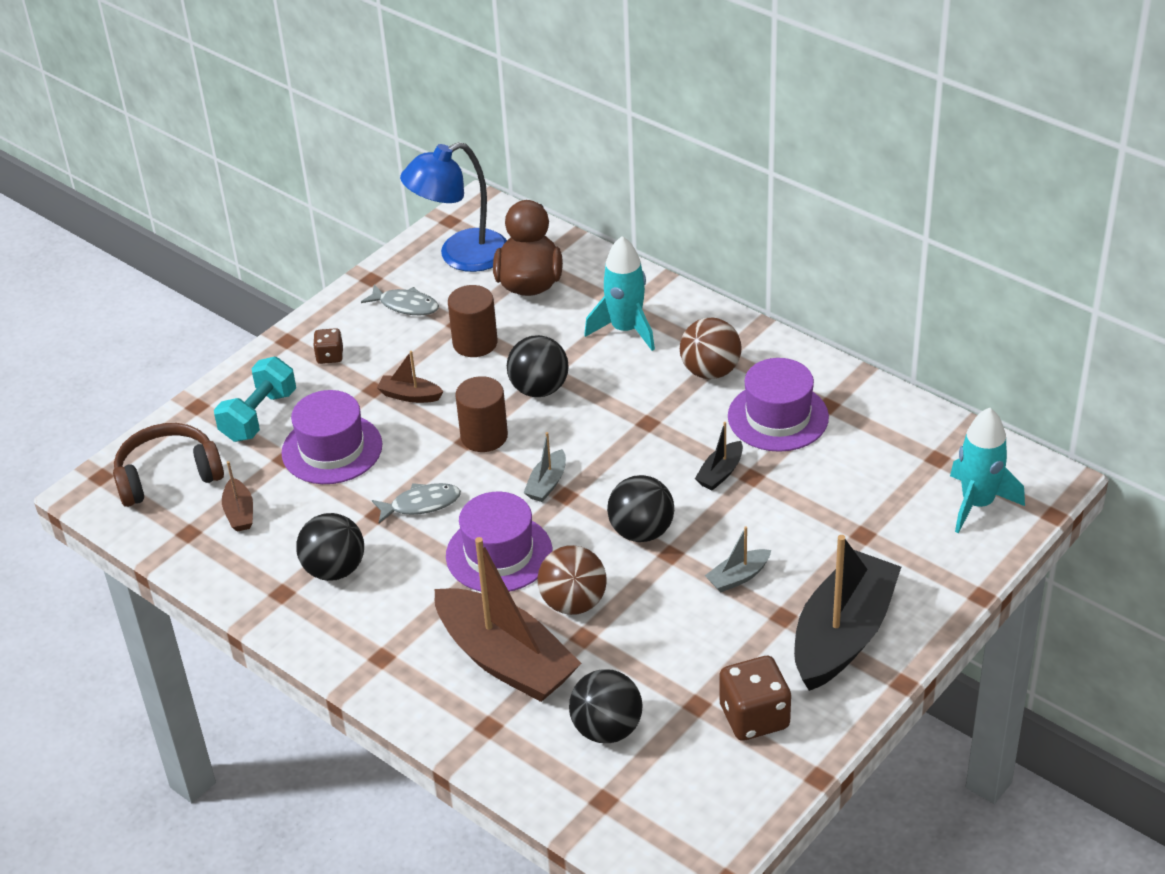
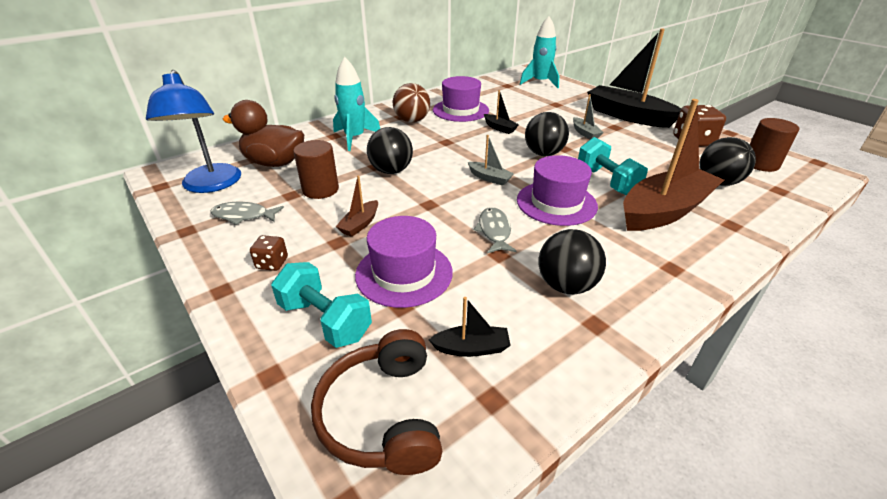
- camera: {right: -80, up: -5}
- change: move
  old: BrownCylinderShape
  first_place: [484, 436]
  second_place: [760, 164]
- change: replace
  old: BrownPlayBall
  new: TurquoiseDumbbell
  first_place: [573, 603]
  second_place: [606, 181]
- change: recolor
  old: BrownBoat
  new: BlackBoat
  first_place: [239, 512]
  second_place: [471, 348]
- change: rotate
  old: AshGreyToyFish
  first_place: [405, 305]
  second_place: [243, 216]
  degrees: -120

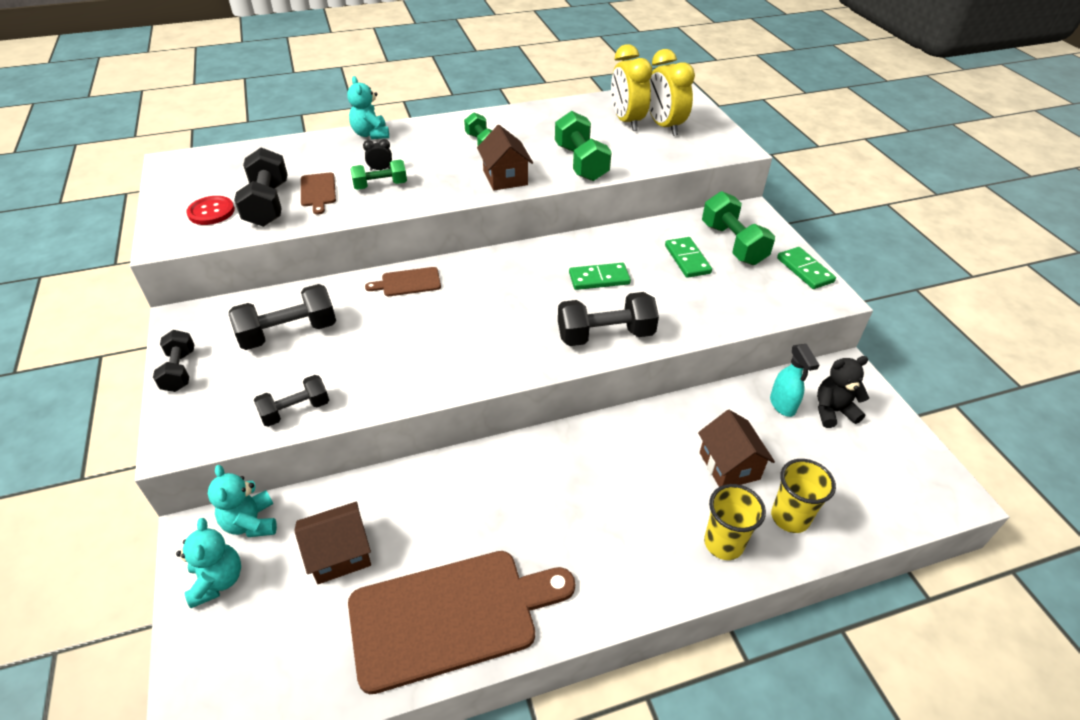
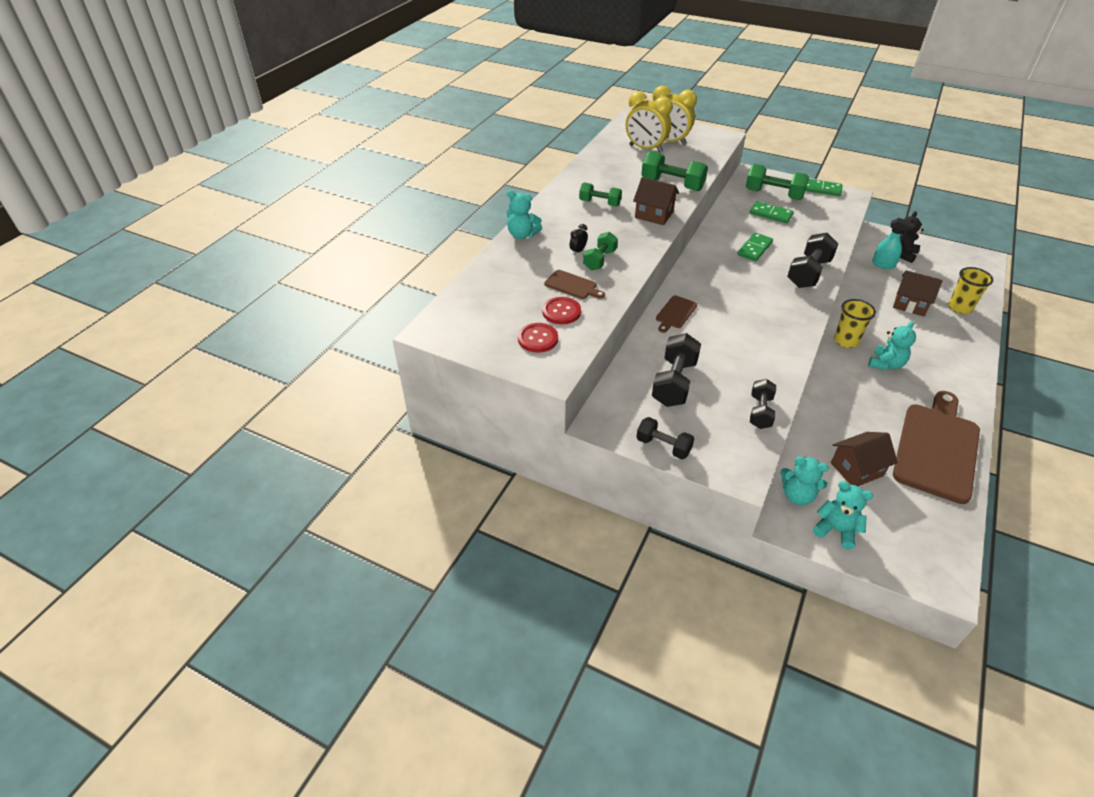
- camera: {right: -45, up: 0}
- change: insert
  new: TurquoiseStuffedBear
  second_place: [886, 364]
- change: move
  old: BrightYellowCup
  first_place: [723, 543]
  second_place: [846, 341]
- change: replace
  old: BlackDumbbell
  new: ScarletButton
  first_place: [267, 204]
  second_place: [561, 312]
- change: rotate
  old: BrownCottage
  first_place: [339, 554]
  second_place: [856, 469]
  degrees: 45

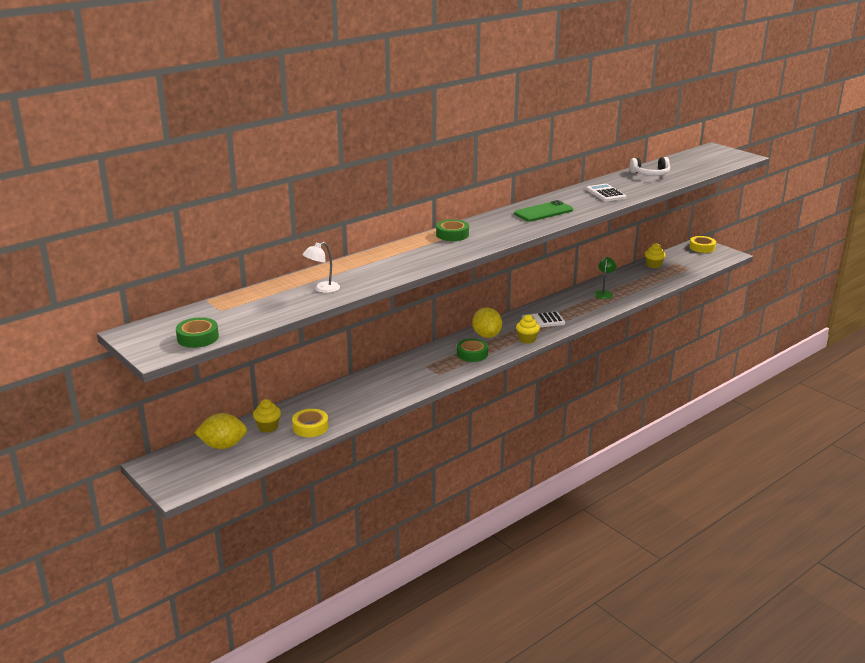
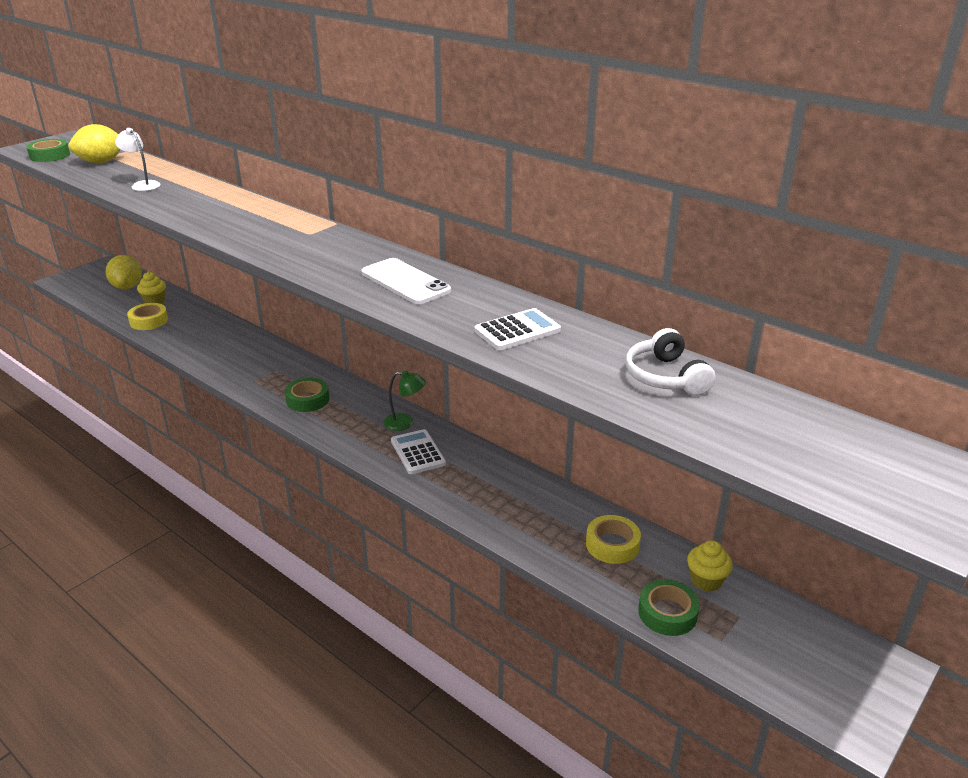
- camera: {right: 80, up: 5}
- change: delete
  old: BrightYellowMuffin
  first_place: [527, 339]
- change: move
  old: LeafGreenStickyTape
  first_place: [452, 234]
  second_place: [667, 613]
- change: move
  old: BrightYellowToyLemon
  first_place: [486, 335]
  second_place: [101, 162]
- change: move
  old: LeafGreenDeskLamp
  first_place: [604, 293]
  second_place: [405, 423]
- change: move
  old: BrightYellowStickyTape
  first_place: [702, 247]
  second_place: [612, 545]
- change: recolor
  old: LeafGreenMobilePhone
  new: SnowWhiteMobilePhone
  first_place: [543, 212]
  second_place: [405, 282]

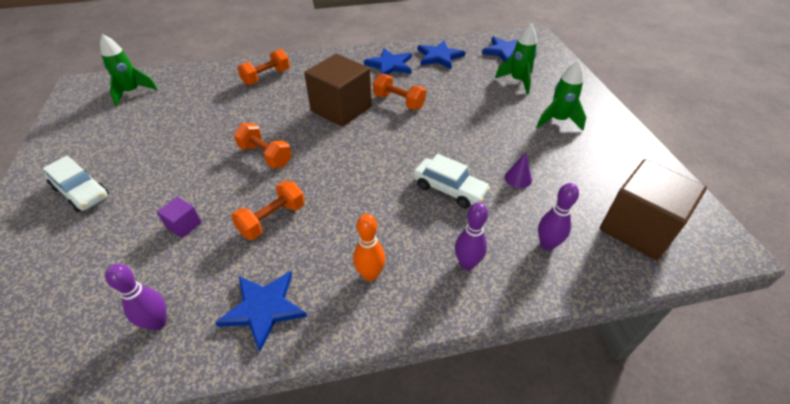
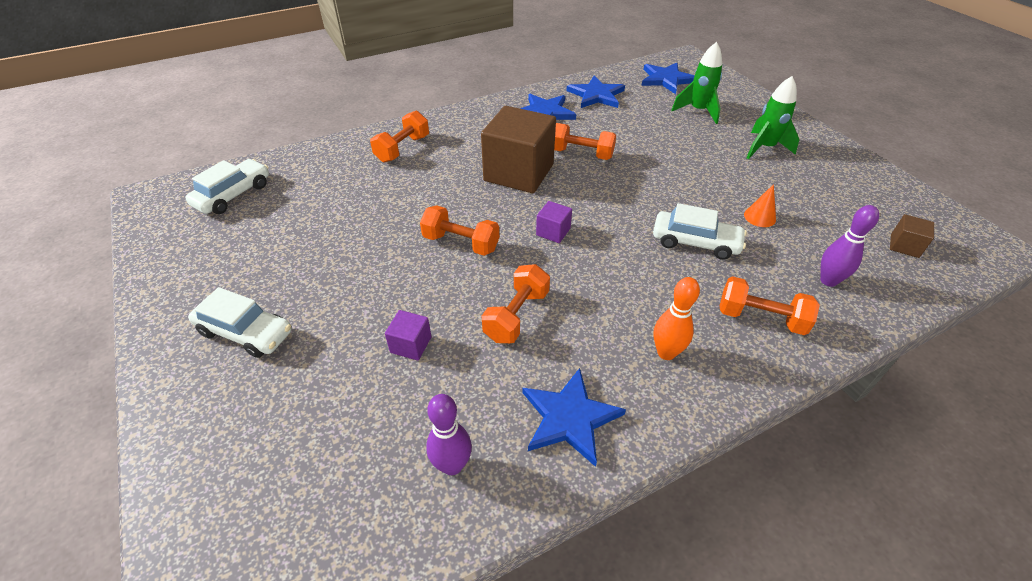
- camera: {right: -15, up: 0}
- change: insert
  new: VioletSolidCube
  second_place: [553, 232]
- change: replace
  old: LeafGreenToyRocket
  new: SnowWhiteCar
  first_place: [132, 92]
  second_place: [233, 195]
- change: replace
  old: VioletBowlingPin
  new: OrangeDumbbell
  first_place: [467, 263]
  second_place: [760, 318]
- change: recolor
  old: VioletConeShape
  new: OrangeConeShape
  first_place: [518, 178]
  second_place: [759, 217]
- change: resize
  old: BrownSolidCube
  first_place: [638, 228]
  second_place: [904, 246]
  factor: 0.43

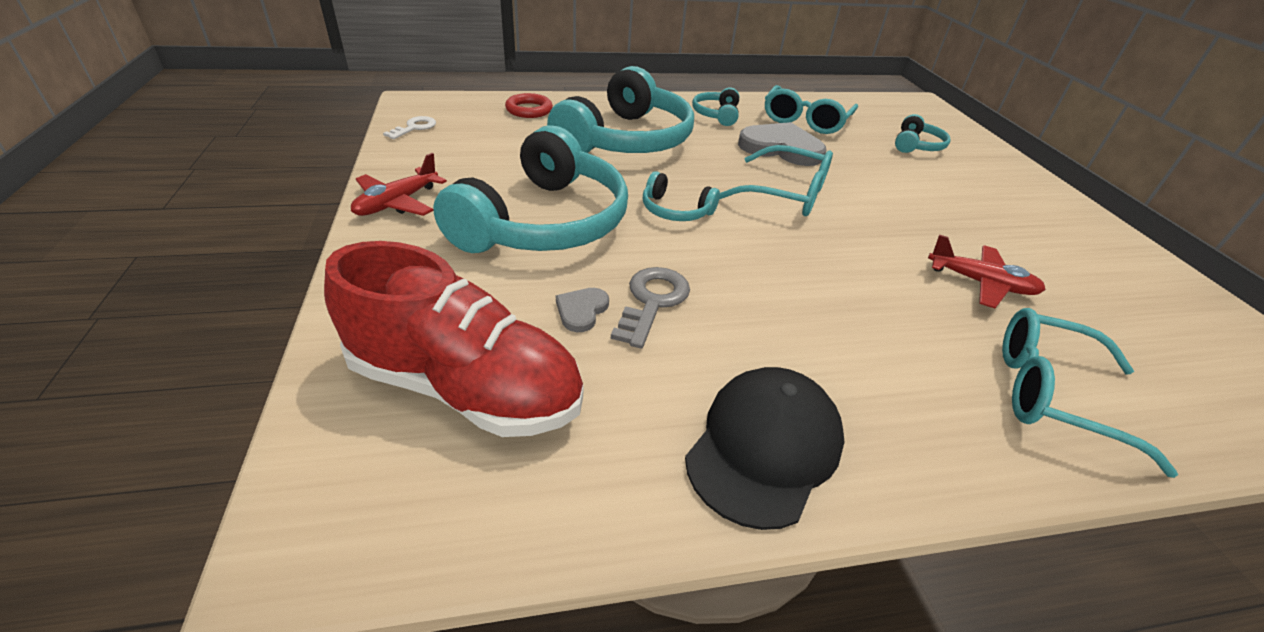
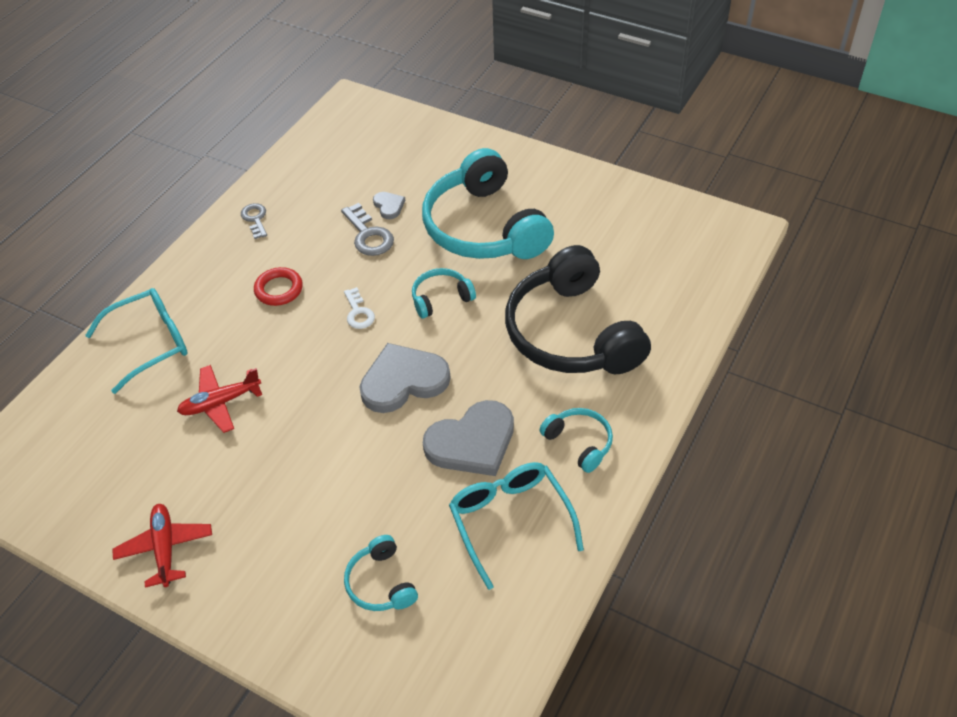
- camera: {right: 135, up: 10}
- change: delete
  old: ScarletSneaker
  first_place: [465, 387]
- change: move
  old: ScarletPlane
  first_place: [397, 203]
  second_place: [165, 548]
- change: move
  old: SnowWhiteKey
  first_place: [414, 128]
  second_place: [358, 312]
- change: move
  old: ScarletRing
  first_place: [529, 110]
  second_place: [279, 289]
- change: replace
  old: BlackBaseballCap
  new: AshGreyKey
  first_place: [764, 447]
  second_place: [255, 219]
- change: replace
  old: TurquoiseSpectacles
  new: AshGreyHeartShape
  first_place: [786, 194]
  second_place: [403, 381]
- change: recolor
  old: TurquoiseOverEarHeadphones
  new: BlackOverEarHeadphones
  first_place: [626, 140]
  second_place: [571, 333]

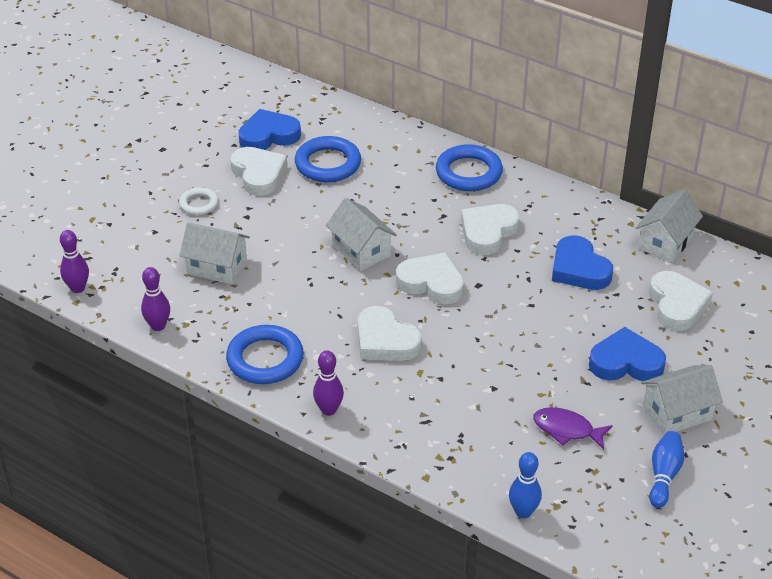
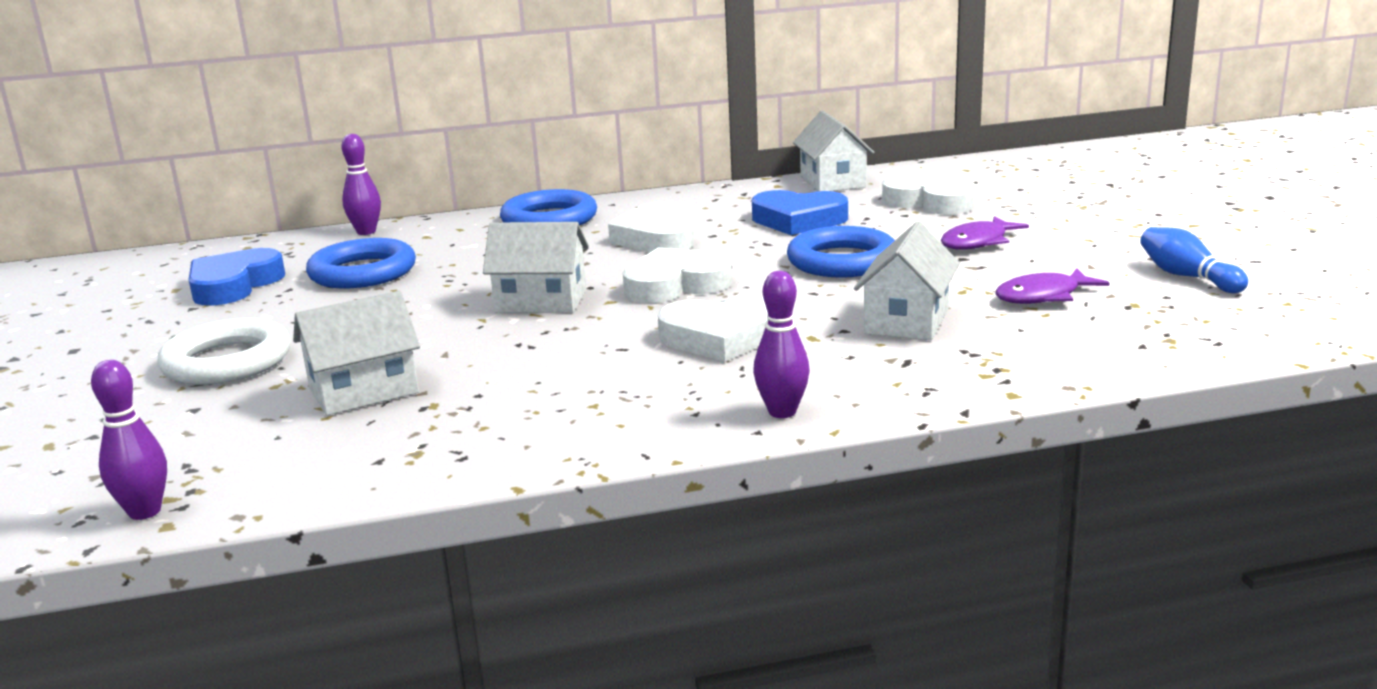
- camera: {right: -45, up: -20}
- change: delete
  old: SnowWhiteHeartShape
  first_place: [259, 174]
- change: delete
  old: CobaltBowlingPin
  first_place: [523, 512]
- change: move
  old: VioletBowlingPin
  first_place: [158, 326]
  second_place: [366, 232]
- change: move
  old: CobaltRing
  first_place: [265, 359]
  second_place: [842, 261]
- change: move
  old: SnowWhiteCottage
  first_place: [677, 413]
  second_place: [907, 321]
- change: replace
  old: CobaltHeartShape
  new: VioletToyFish
  first_place: [625, 362]
  second_place: [978, 242]
- change: resize
  old: SnowWhiteRing
  first_place: [199, 204]
  second_place: [227, 362]
  factor: 1.74

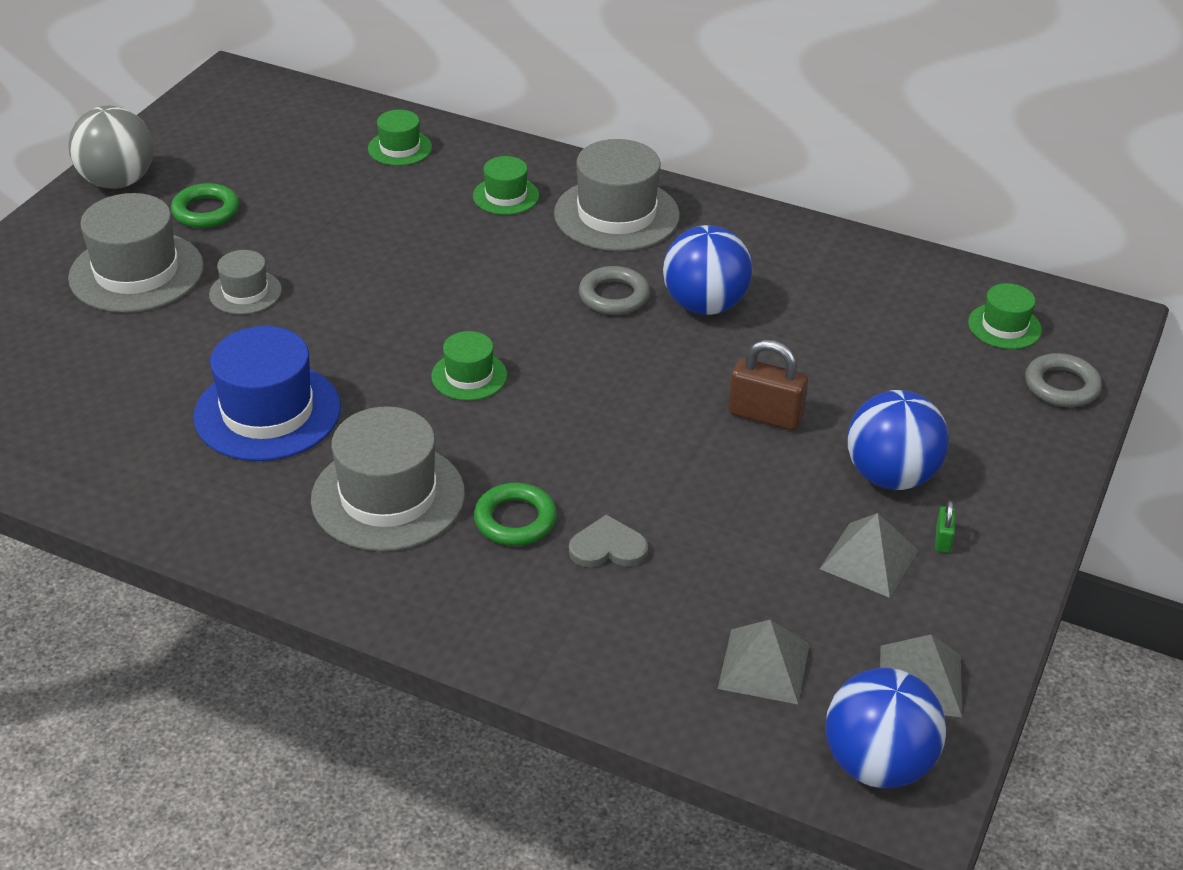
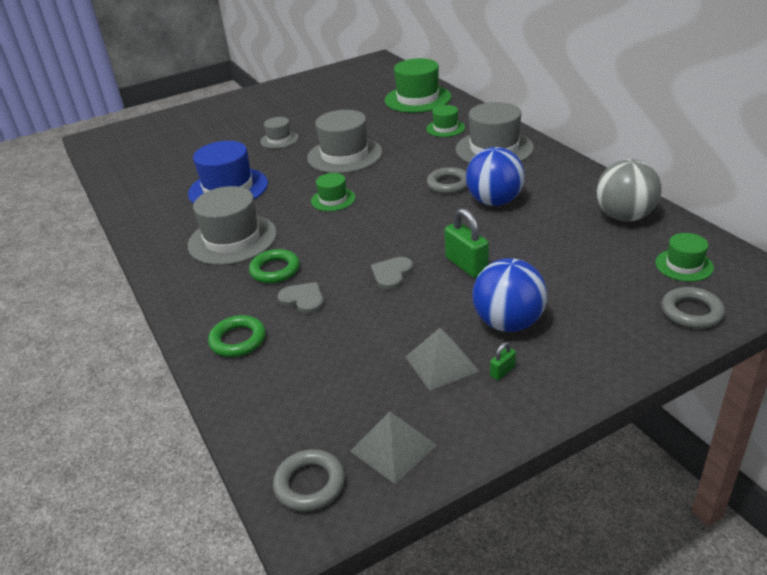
- camera: {right: 40, up: -5}
- change: delete
  old: AshGreyPyramidShape
  first_place: [763, 666]
- change: insert
  new: AshGreyHeartShape
  second_place: [392, 274]
- change: move
  old: AshGreyHat
  first_place: [136, 272]
  second_place: [345, 155]
- change: move
  old: AshGreyPlayBall
  first_place: [118, 182]
  second_place: [624, 216]
- change: move
  old: LeafGreenRing
  first_place: [206, 211]
  second_place: [238, 340]
- change: replace
  old: CobaltPlayBall
  new: AshGreyRing
  first_place: [877, 764]
  second_place: [310, 484]
- change: recolor
  old: BrownLock
  new: LeafGreenLock
  first_place: [765, 415]
  second_place: [466, 265]
- change: resize
  old: LeafGreenHat
  first_place: [400, 148]
  second_place: [417, 99]
  factor: 1.87

